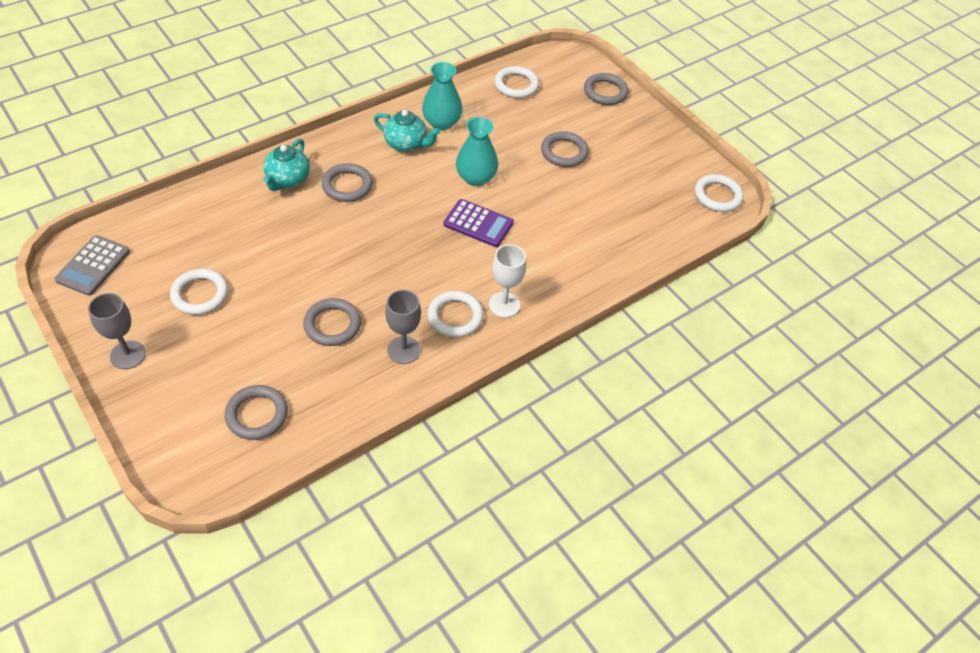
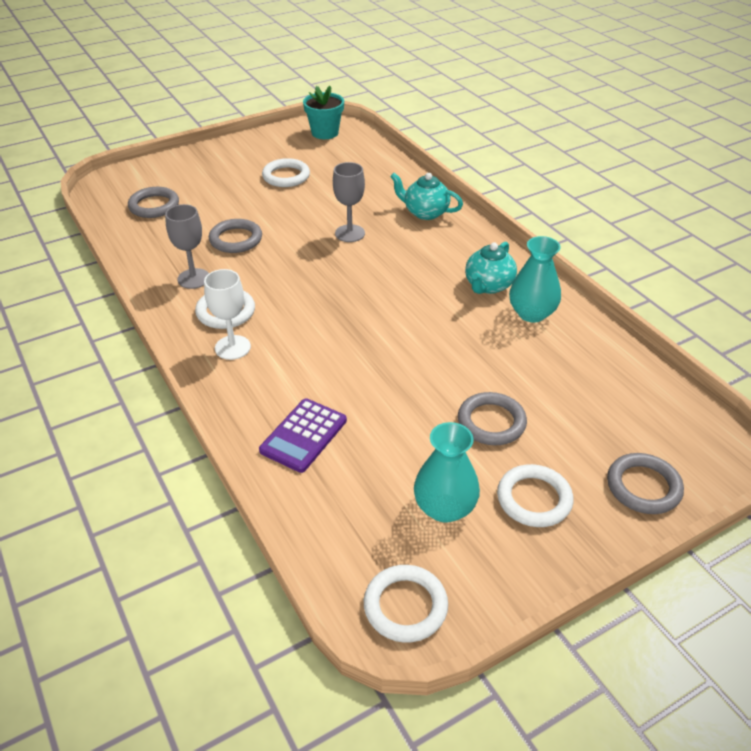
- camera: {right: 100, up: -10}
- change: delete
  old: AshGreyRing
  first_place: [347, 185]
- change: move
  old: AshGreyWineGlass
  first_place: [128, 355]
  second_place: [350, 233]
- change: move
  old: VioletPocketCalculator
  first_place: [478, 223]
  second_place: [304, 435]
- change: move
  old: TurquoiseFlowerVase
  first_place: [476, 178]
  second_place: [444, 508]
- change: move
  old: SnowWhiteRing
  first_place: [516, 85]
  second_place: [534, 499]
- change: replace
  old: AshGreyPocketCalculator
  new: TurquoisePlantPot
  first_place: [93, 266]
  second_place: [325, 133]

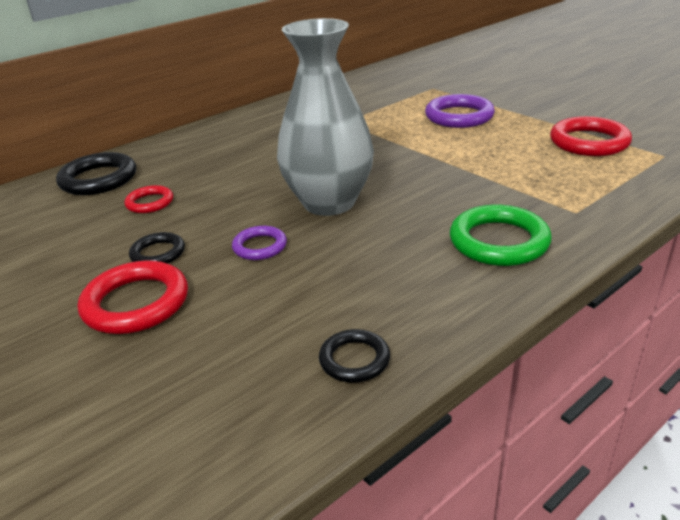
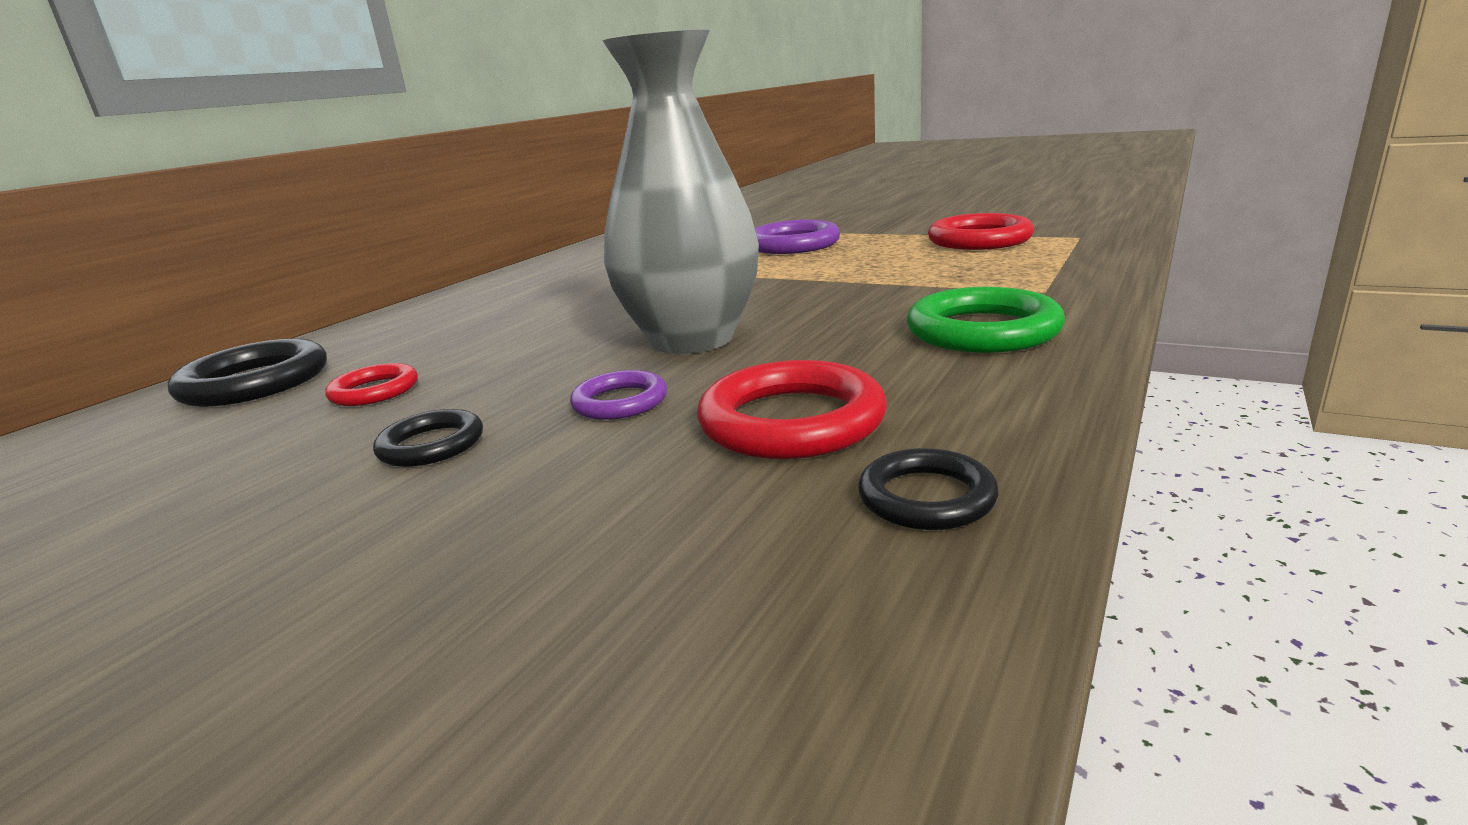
- camera: {right: -20, up: -10}
- change: move
  old: ScarletRing
  first_place: [136, 303]
  second_place: [791, 421]

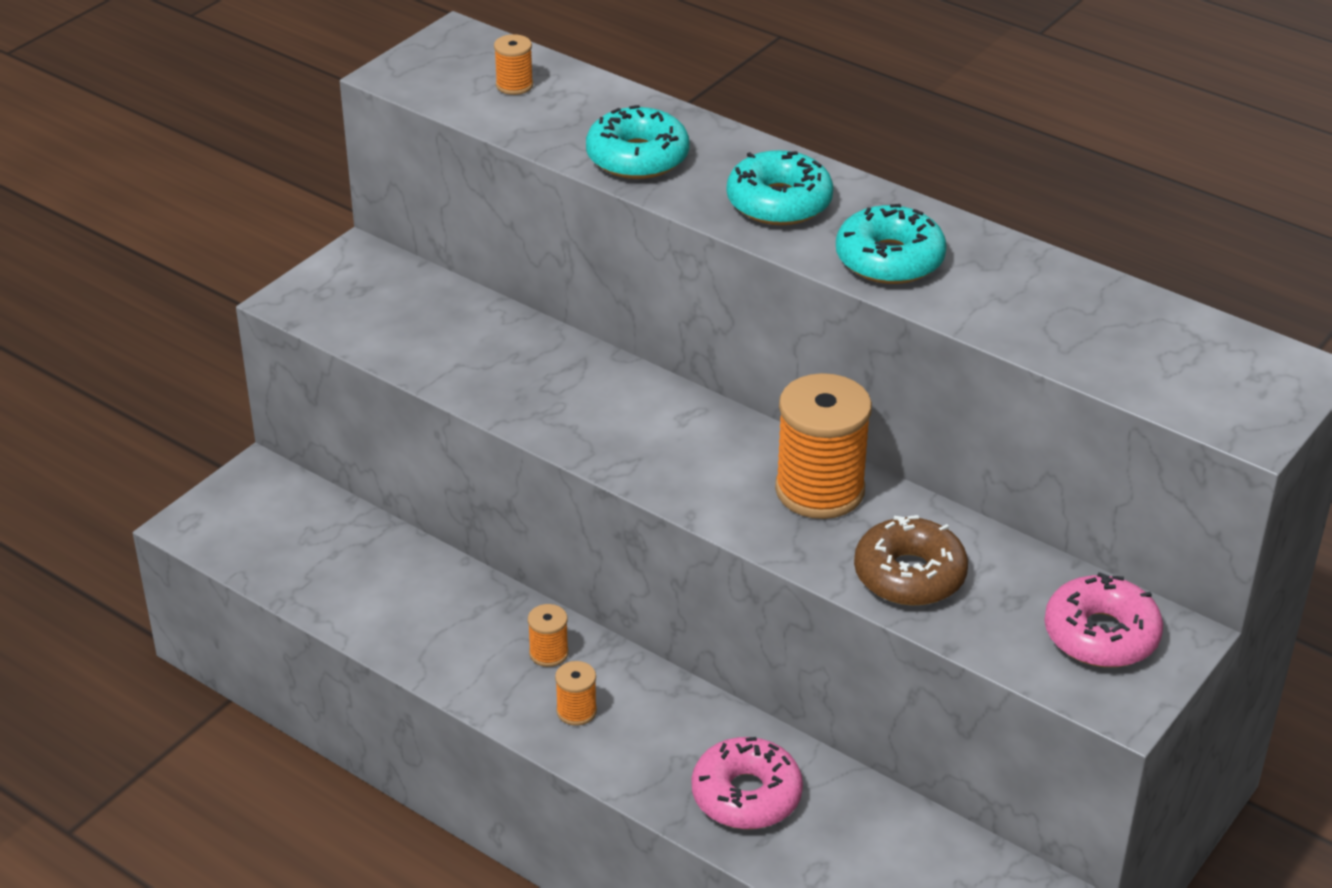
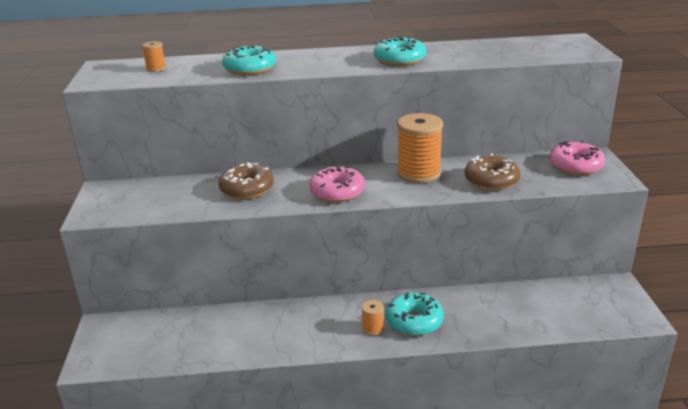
- camera: {right: -40, up: -10}
- change: delete
  old: OrangeReelOfThread
  first_place: [548, 653]
- change: insert
  new: BrownGlazedDonut
  second_place: [247, 189]
- change: move
  old: RosePinkGlazedDonut
  first_place: [746, 795]
  second_place: [337, 192]
- change: move
  old: TurquoiseGlazedDonut
  first_place: [779, 202]
  second_place: [414, 321]

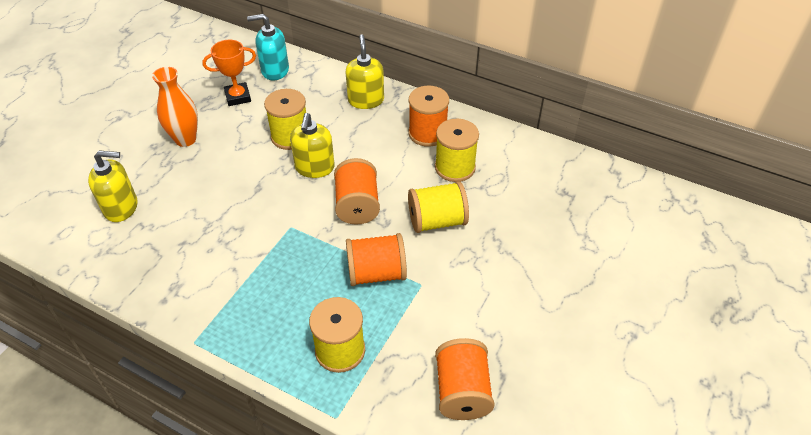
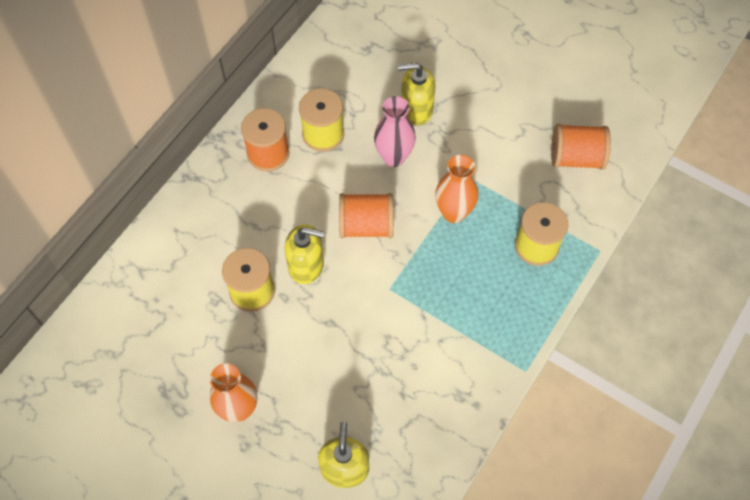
- camera: {right: -85, up: 15}
- change: delete
  old: OrangeAwardCup
  first_place: [238, 97]
- change: delete
  old: TurquoiseSoapDispenser
  first_place: [275, 70]
- change: move
  old: BrightYellowSoapDispenser
  first_place: [366, 100]
  second_place: [416, 109]
- change: replace
  old: OrangeReelOfThread
  new: OrangeFlowerVase
  first_place: [376, 273]
  second_place: [453, 212]
- change: replace
  old: BrightYellowReelOfThread
  new: RosePinkFlowerVase
  first_place: [437, 221]
  second_place: [394, 157]

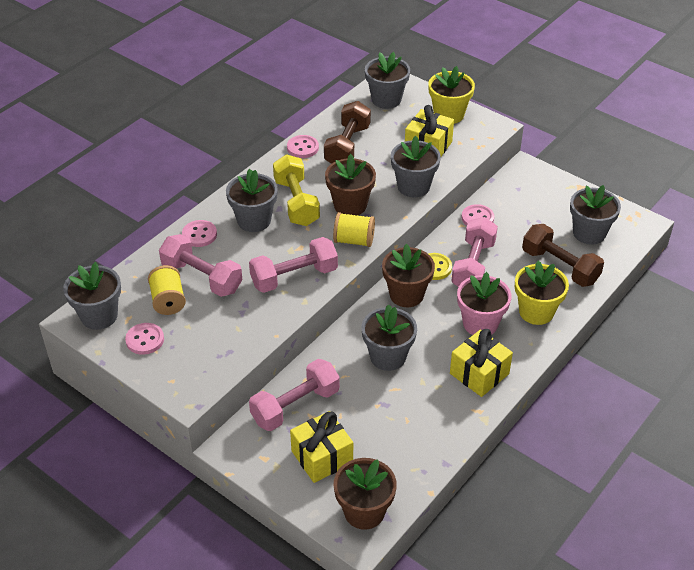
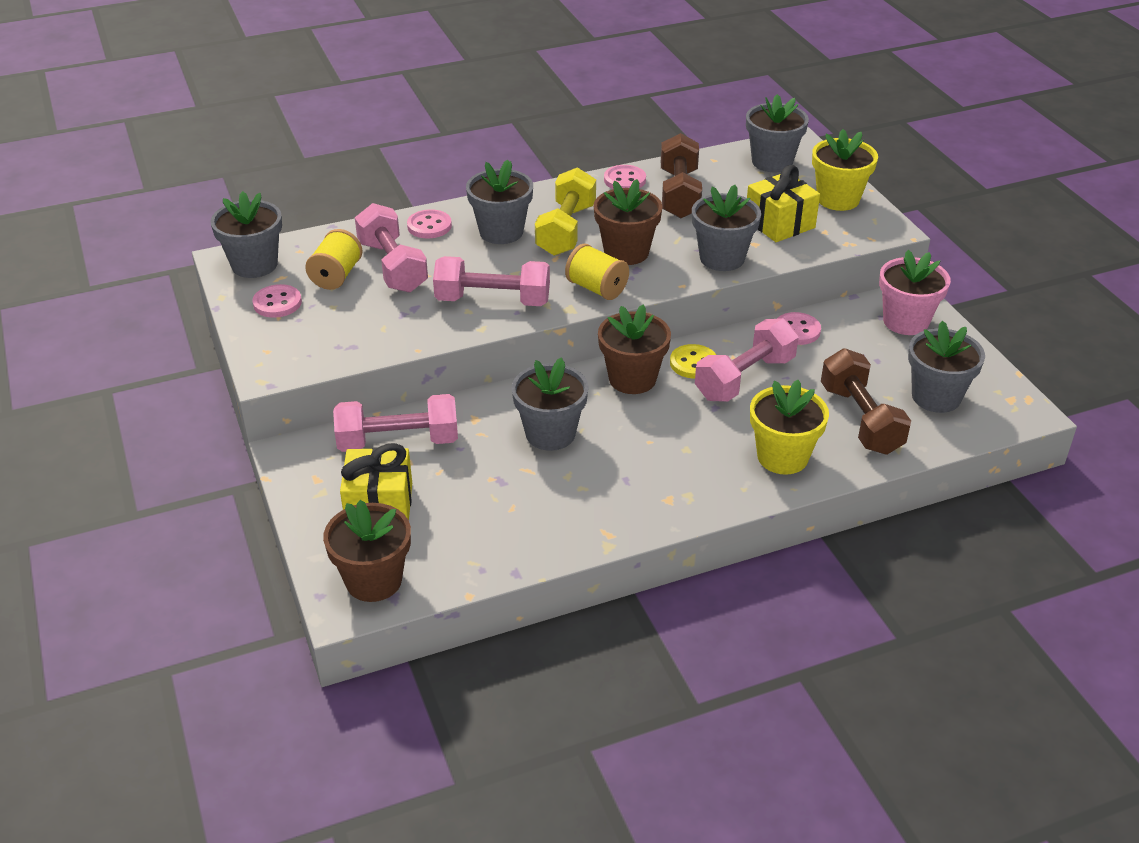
- camera: {right: 30, up: -5}
- change: delete
  old: BrightYellowGift
  first_place: [479, 373]
- change: move
  old: RosePinkPlantPot
  first_place: [480, 323]
  second_place: [905, 321]
- change: rotate
  old: BrownDumbbell
  first_place: [347, 146]
  second_place: [679, 194]
  degrees: -45

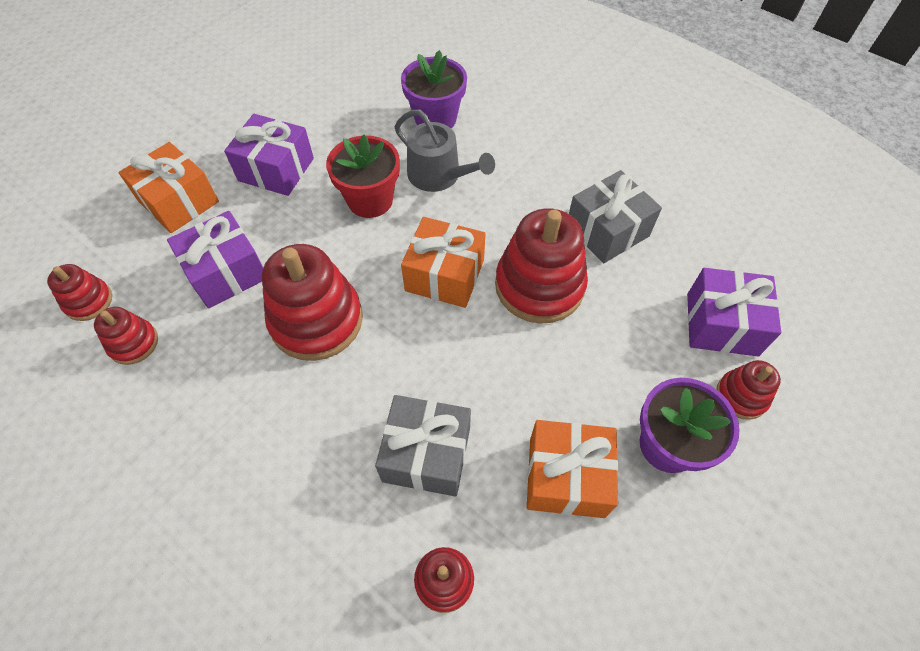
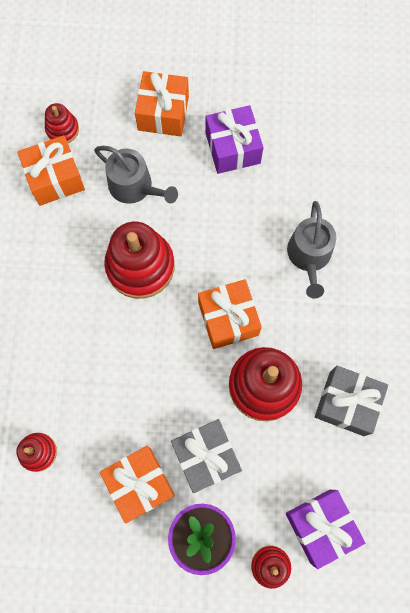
- camera: {right: 55, up: 15}
- change: delete
  old: ScarletPlantPot
  first_place: [370, 200]
- change: delete
  old: VioletPlantPot
  first_place: [435, 119]
- change: move
  old: AshGreyGift
  first_place: [426, 454]
  second_place: [206, 457]
- change: replace
  old: ScarletStackingRings
  new: OrangeGift
  first_place: [133, 343]
  second_place: [55, 178]
- change: replace
  old: VioletGift
  new: AshGreySprinklingCan
  first_place: [226, 272]
  second_place: [135, 187]

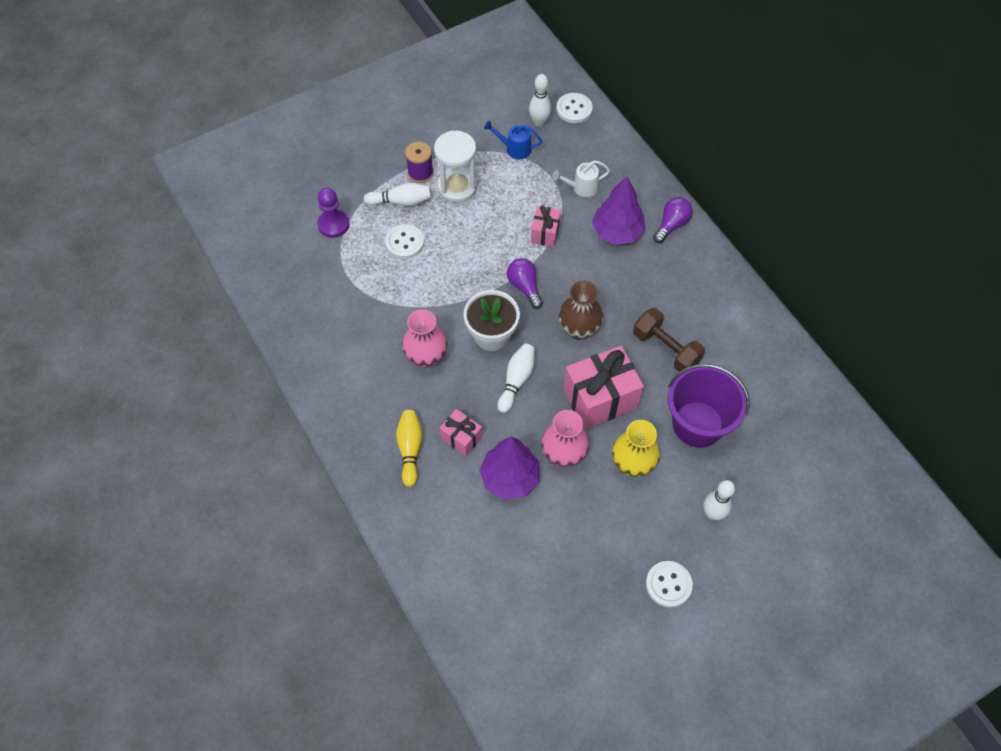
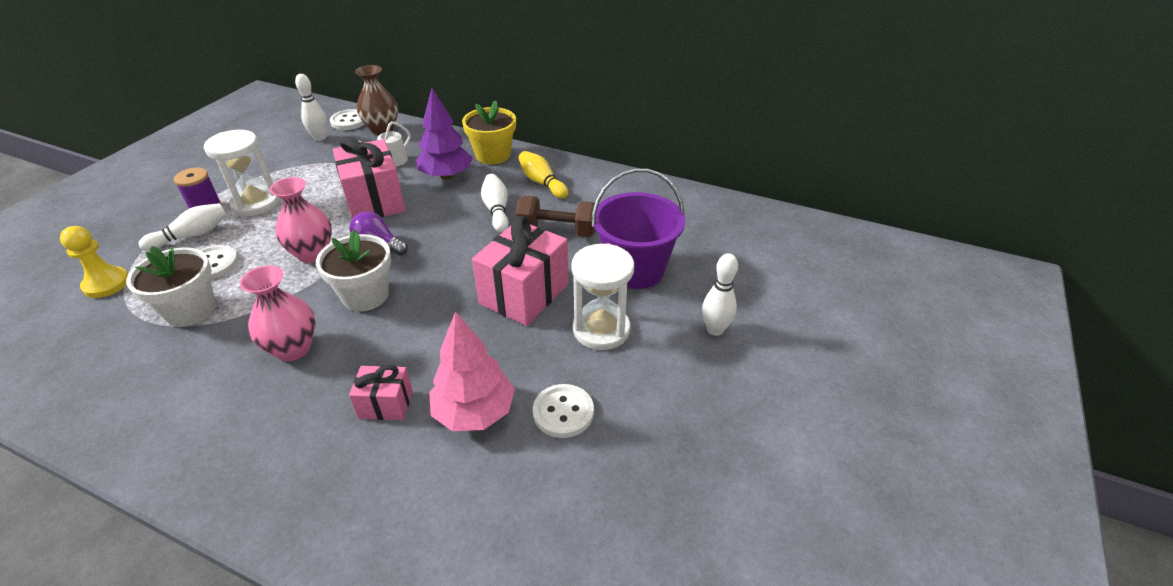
- camera: {right: -35, up: -20}
- change: delete
  old: CobaltSprinklingCan
  first_place: [514, 149]
- change: insert
  new: SnowWhitePlantPot
  second_place: [190, 310]
- change: move
  old: BrightYellowBowlingPin
  first_place: [410, 449]
  second_place: [542, 182]
- change: move
  old: SnowWhiteBowlingPin
  first_place: [516, 380]
  second_place: [496, 210]
- change: move
  old: RosePinkFlowerVase
  first_place: [563, 454]
  second_place: [312, 253]
- change: move
  old: BrownFlowerVase
  first_place: [579, 329]
  second_place: [382, 129]
- change: move
  old: SnowWhiteButton
  first_place: [668, 584]
  second_place: [563, 412]
- change: replace
  old: BrightYellowFlowerVase
  new: SnowWhiteSandTimer
  first_place: [632, 463]
  second_place: [601, 329]
- change: replace
  old: VioletLightbulb
  new: BrightYellowPlantPot
  first_place: [671, 225]
  second_place: [493, 155]
- change: recolor
  old: VioletChessPawn
  new: BrightYellowChessPawn
  first_place: [333, 224]
  second_place: [106, 284]
- change: recolor
  old: VioletTree
  new: RosePinkTree
  first_place: [510, 477]
  second_place: [474, 412]
- change: resize
  old: RosePinkGift
  first_place: [545, 233]
  second_place: [374, 201]
  factor: 1.89

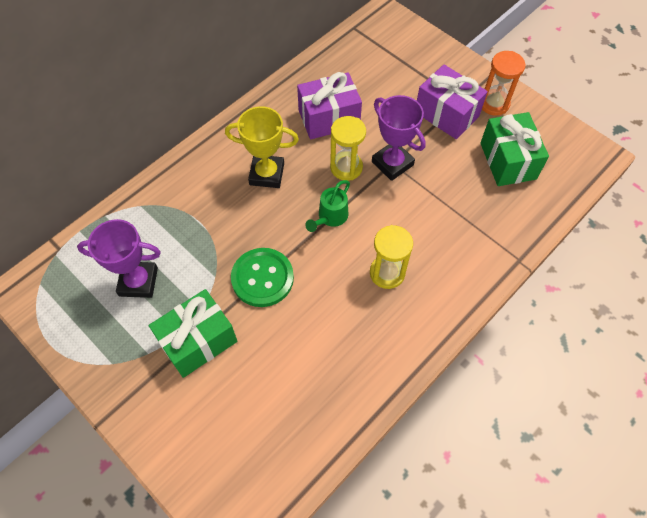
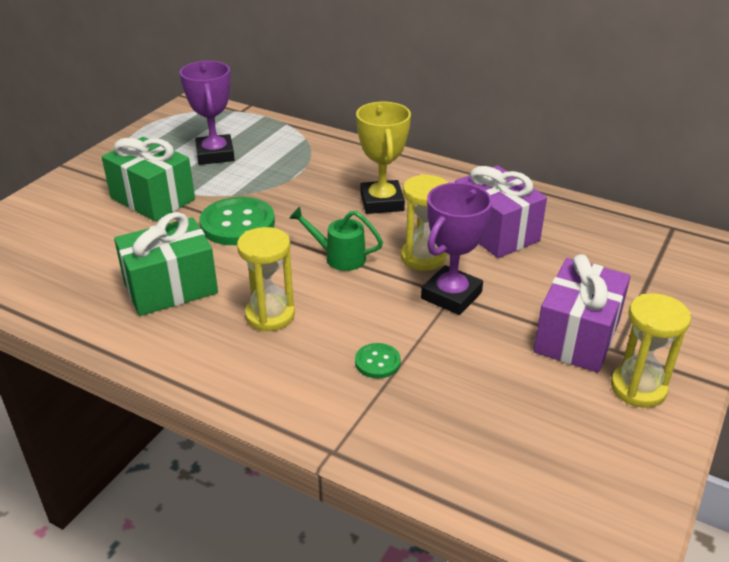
- camera: {right: 75, up: -25}
- change: insert
  new: LeafGreenButton
  second_place: [377, 362]
- change: move
  old: LeafGreenGift
  first_place: [507, 161]
  second_place: [170, 288]
- change: recolor
  old: OrangeSandTimer
  new: BrightYellowSandTimer
  first_place: [494, 104]
  second_place: [638, 388]

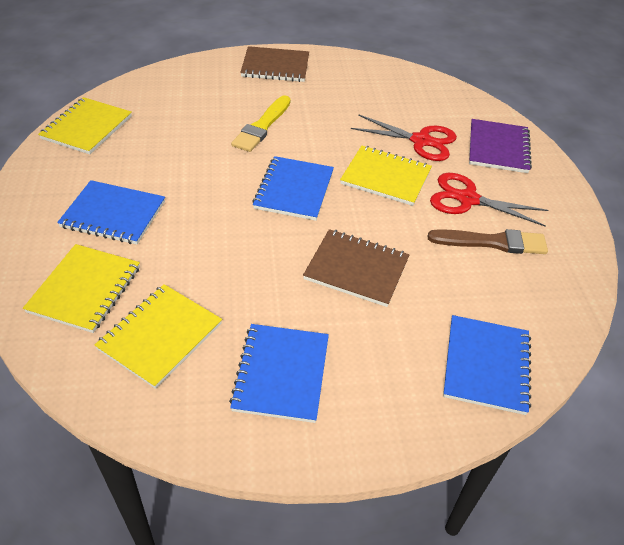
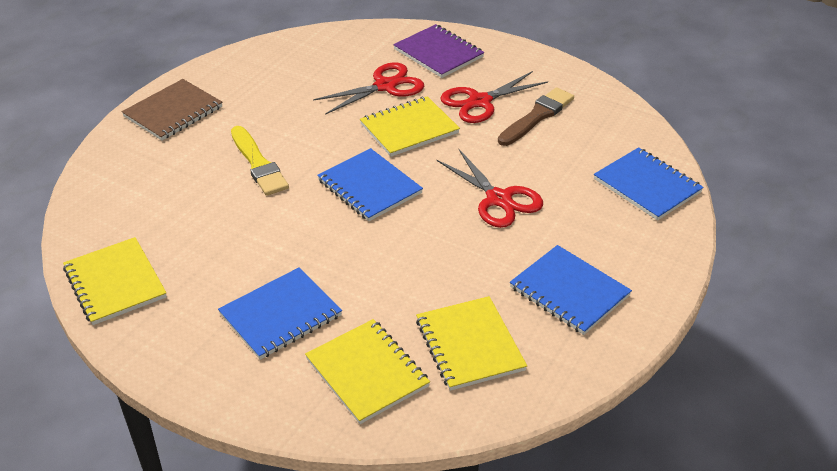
- camera: {right: -50, up: -5}
- change: replace
  old: BrownExerciseBook
  new: ScarletPairOfScissors
  first_place: [356, 269]
  second_place: [498, 199]

